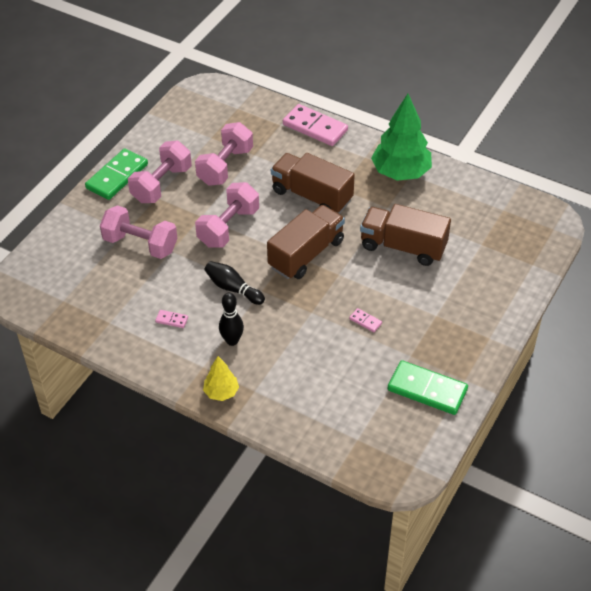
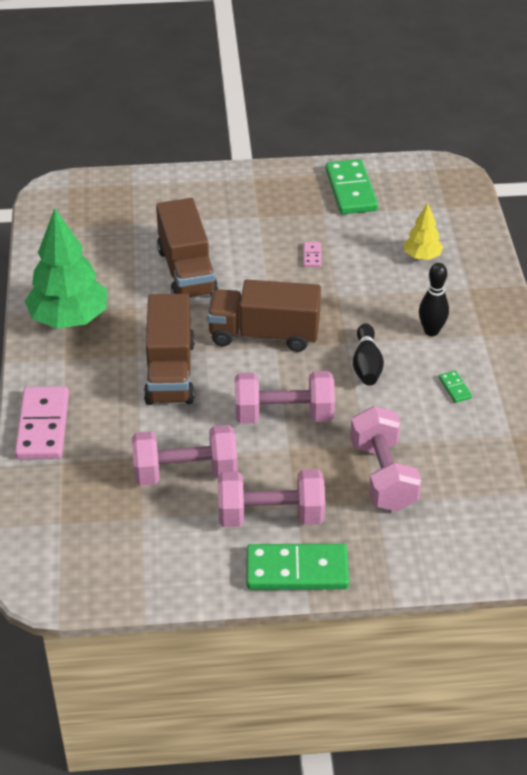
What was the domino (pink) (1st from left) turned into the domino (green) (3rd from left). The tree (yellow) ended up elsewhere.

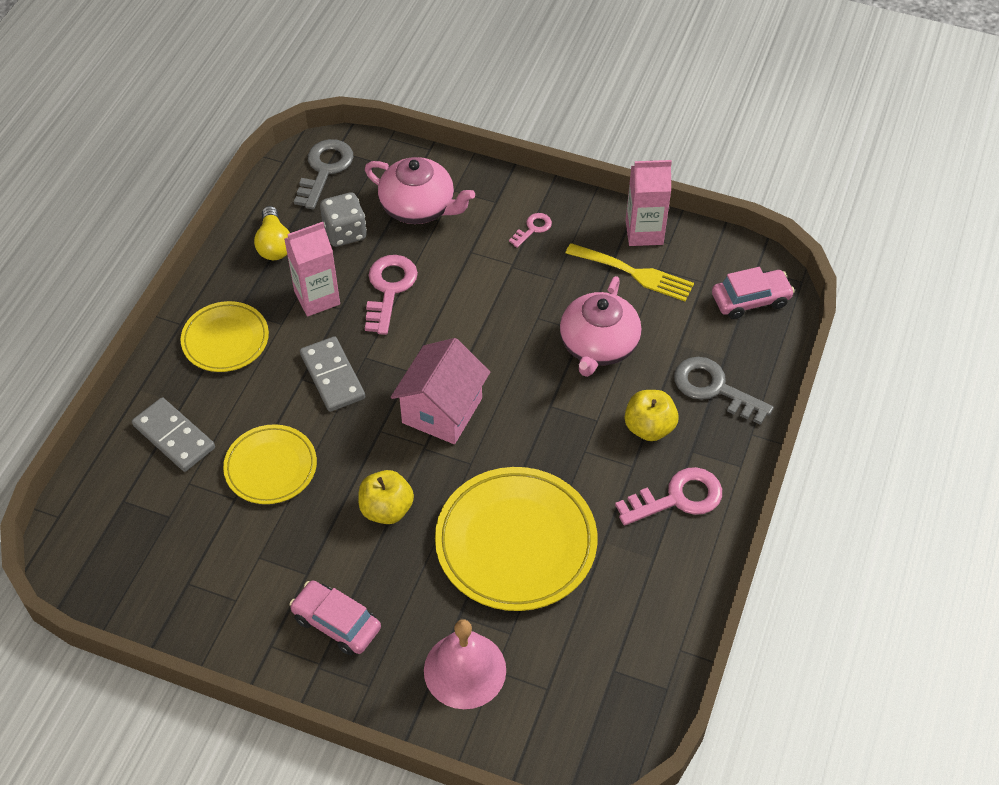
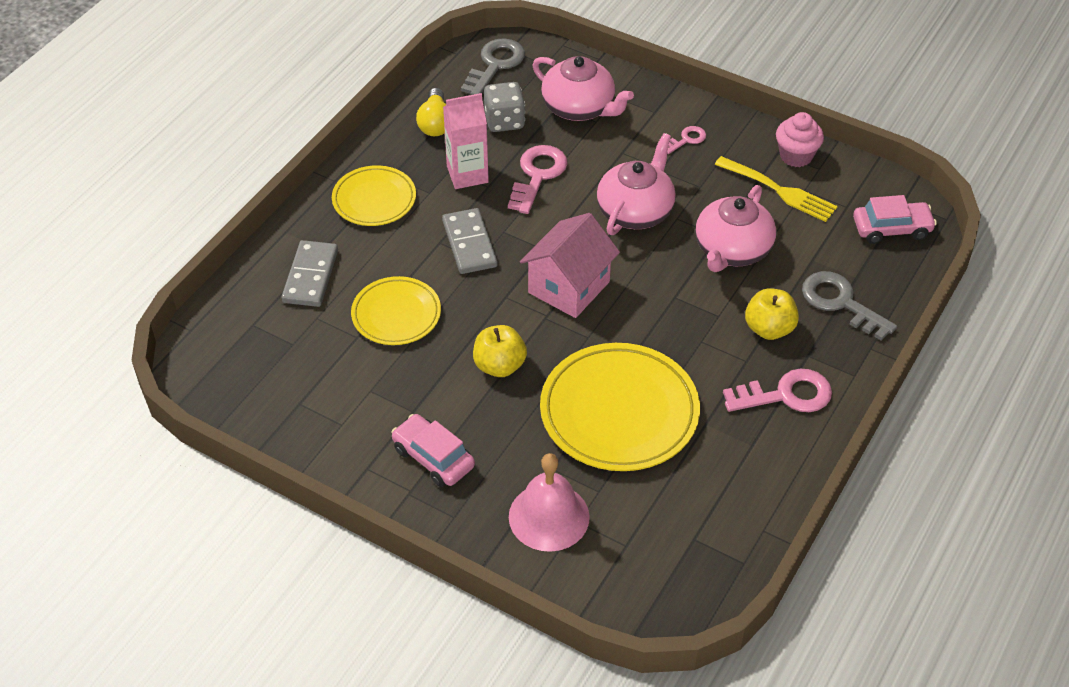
Where the carton (pink) (2nd from left) stood, the cupcake (pink) came to stand. The domino (grey) (1st from left) ended up facing another way, 45 degrees clockwise from before. The second view gained the teapot (pink) (2nd from left).

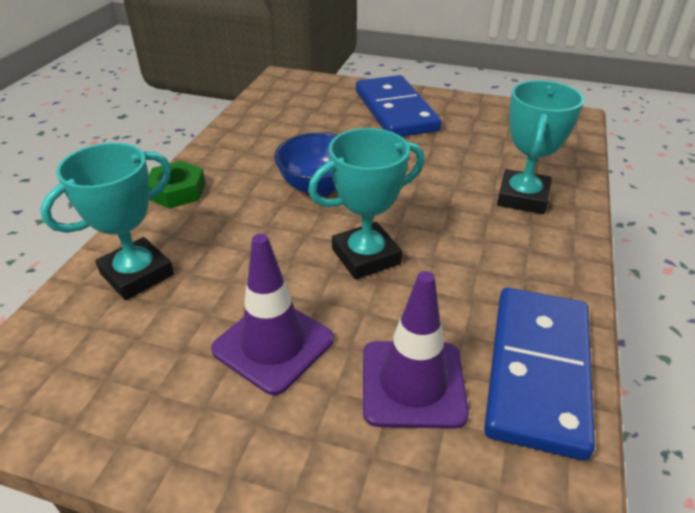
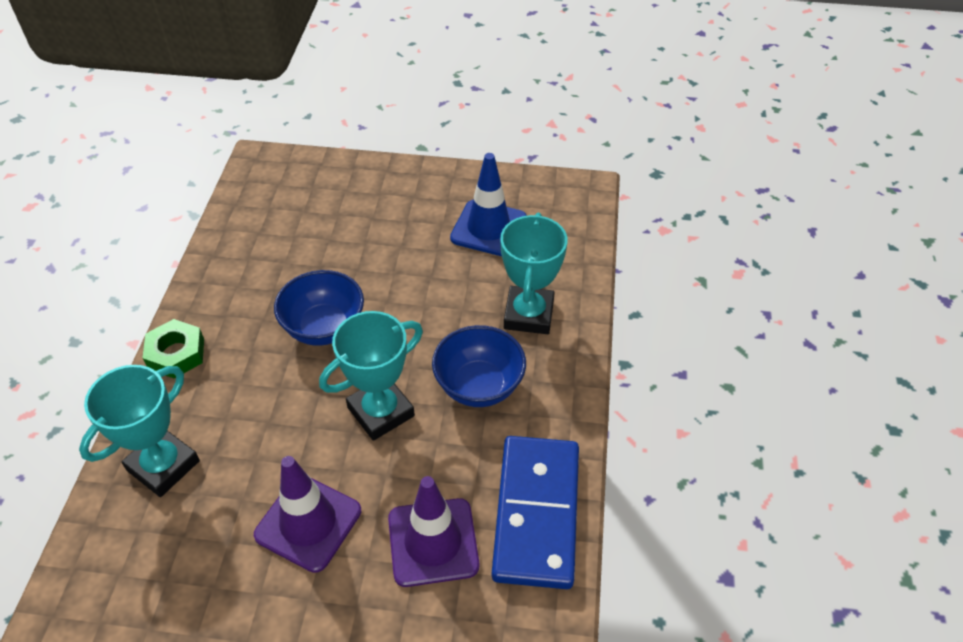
The second view lost the domino (blue) (1st from left). The second view gained the traffic cone (blue). The second view gained the bowl (blue) (2nd from left).

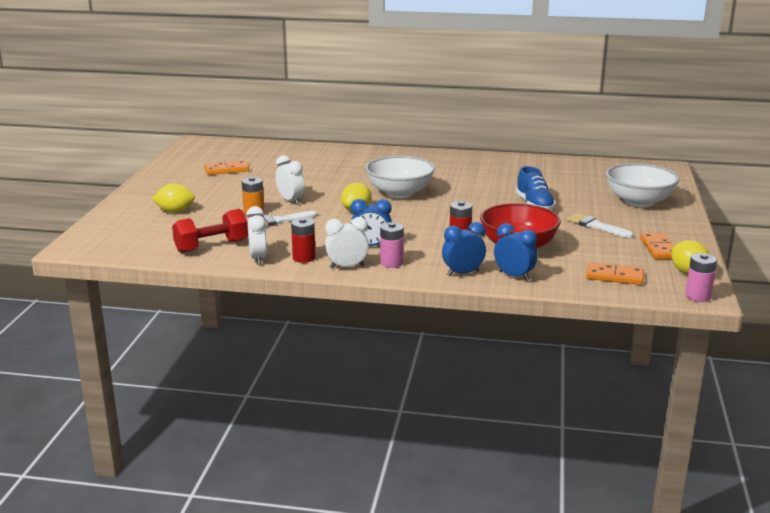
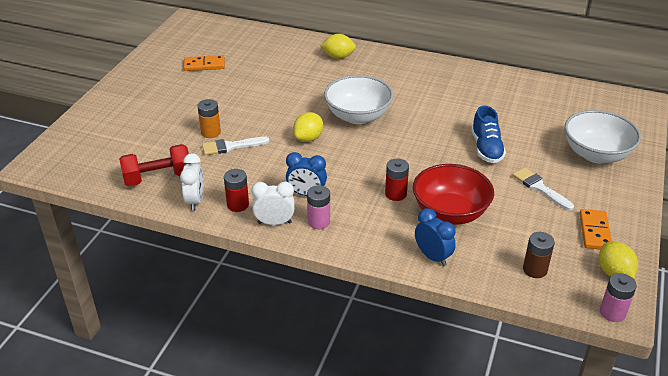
The second view lost the clock (white) (2nd from left). The lemon (yellow) (1st from left in the first image) ended up elsewhere. The second view lost the clock (blue) (2nd from left). Where the domino (orange) (2nd from left) stood, the battery (brown) came to stand.

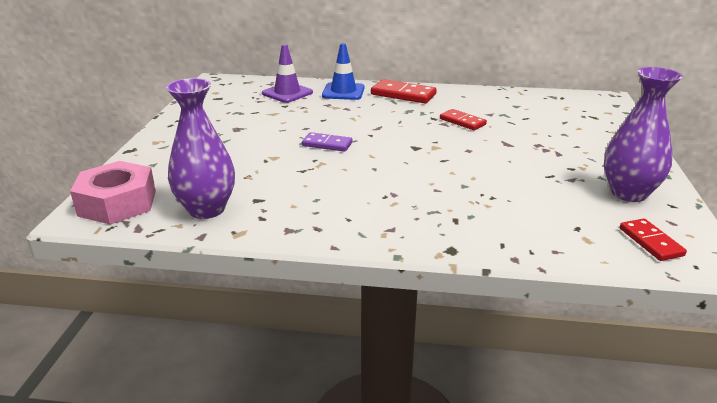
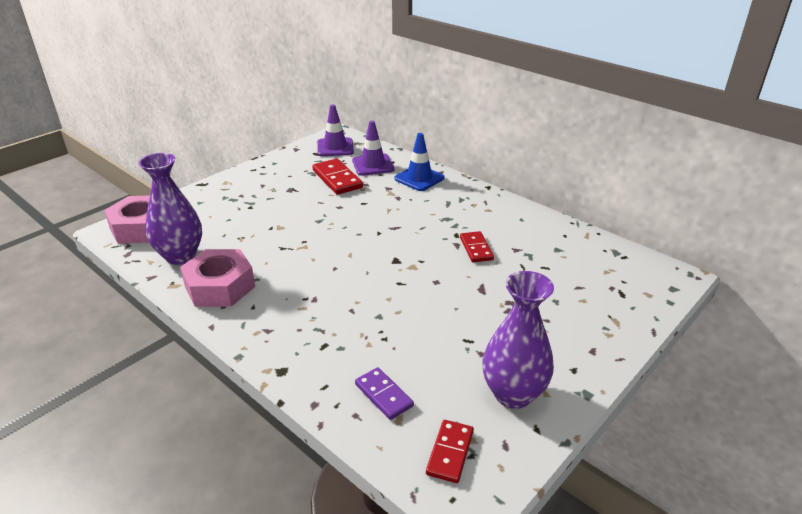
The domino (red) (1st from left) ended up elsewhere. The domino (purple) ended up elsewhere. The second view gained the traffic cone (purple) (1st from left). The second view gained the nut (pink) (2nd from left).

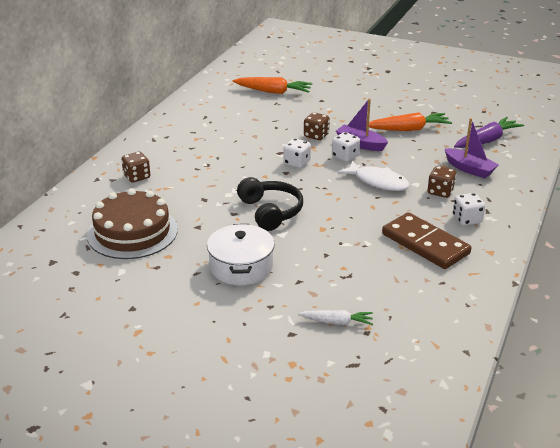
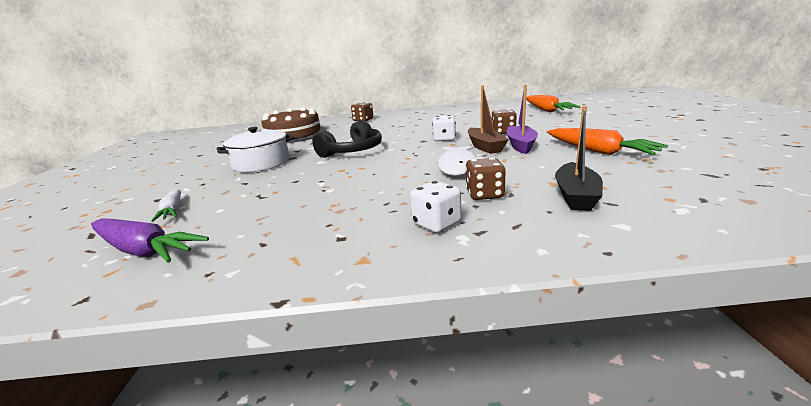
The carrot (purple) ended up elsewhere. What was the boat (purple) (2nd from left) turned into the boat (black). Where the dice (white) (2nd from left) stood, the boat (brown) came to stand. The second view lost the domino (brown).

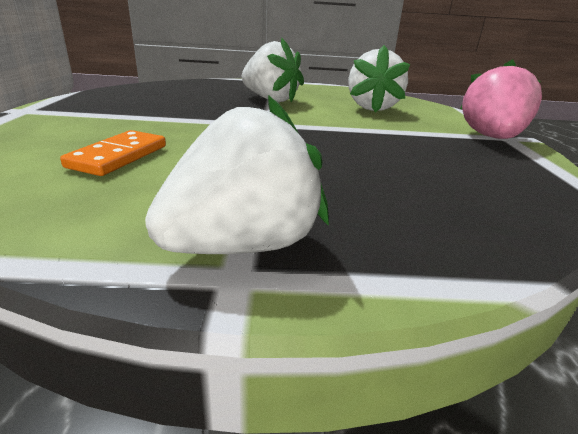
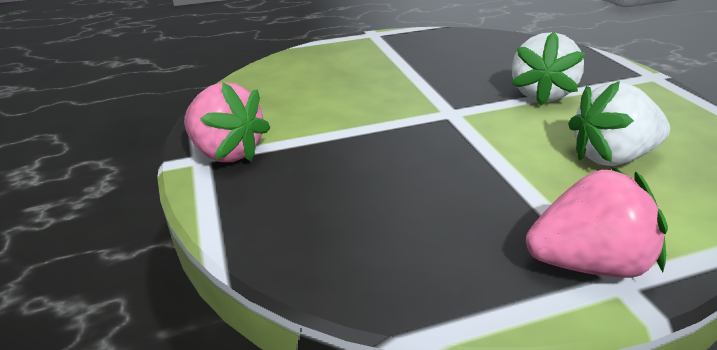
What was the strawberry (white) (1st from left) turned into the strawberry (pink) (1st from left). The second view lost the domino (orange).

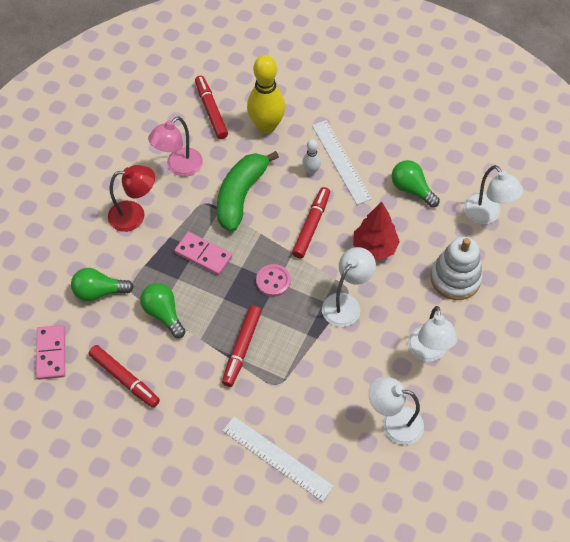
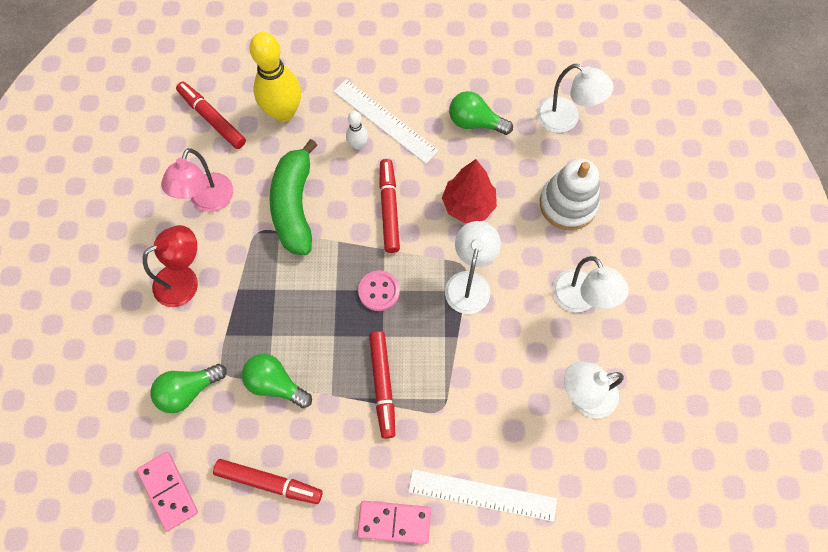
The domino (pink) (2nd from left) ended up elsewhere.

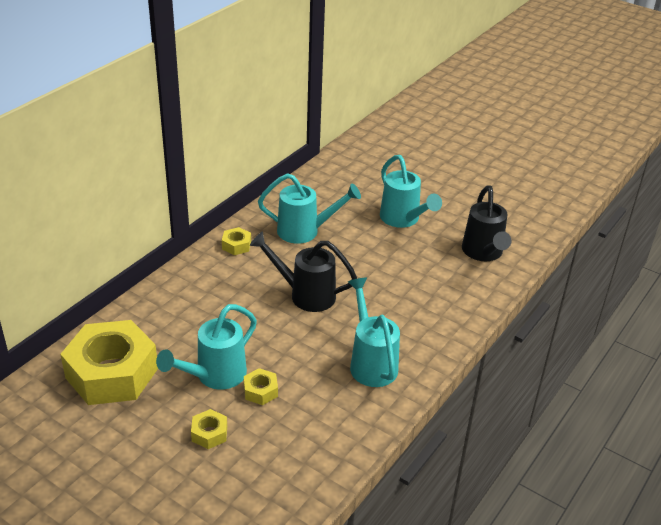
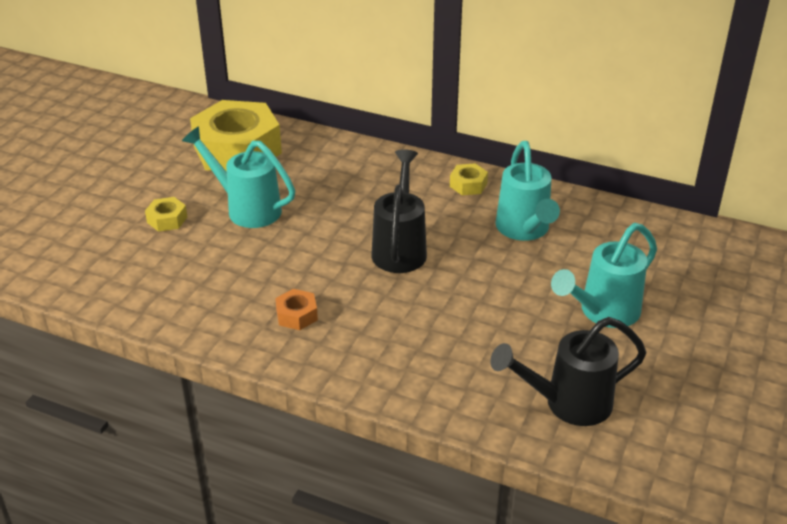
Where the watering can (turquoise) (3rd from left) stood, the nut (orange) came to stand. The second view lost the nut (yellow) (4th from left).

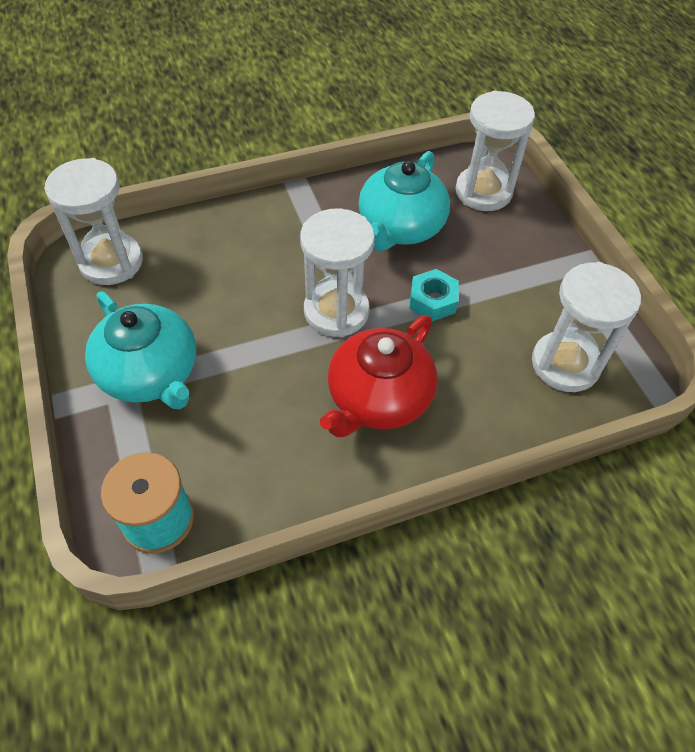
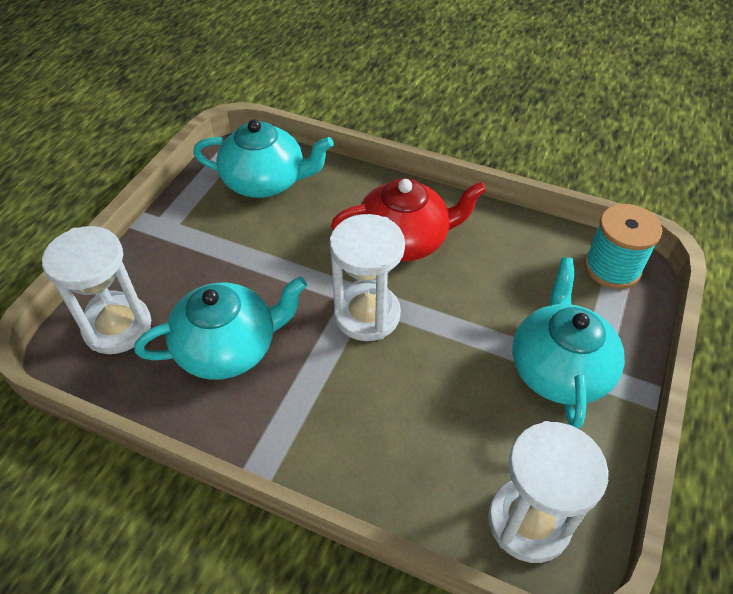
Where the hourglass (white) (4th from left) stood, the teapot (turquoise) (2nd from left) came to stand. The second view lost the nut (turquoise).

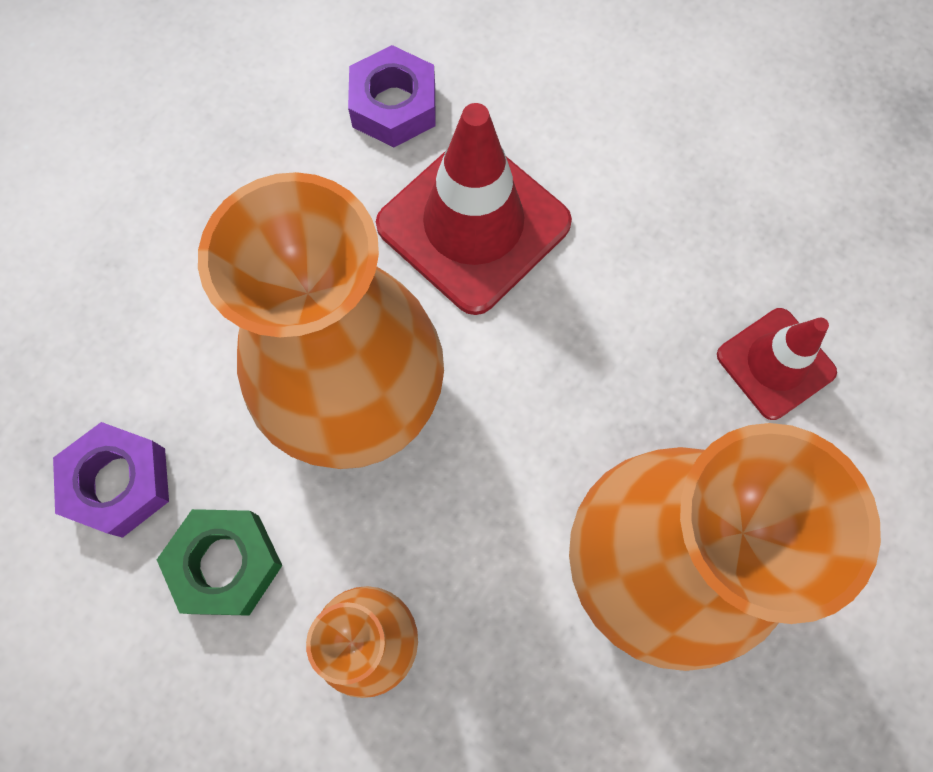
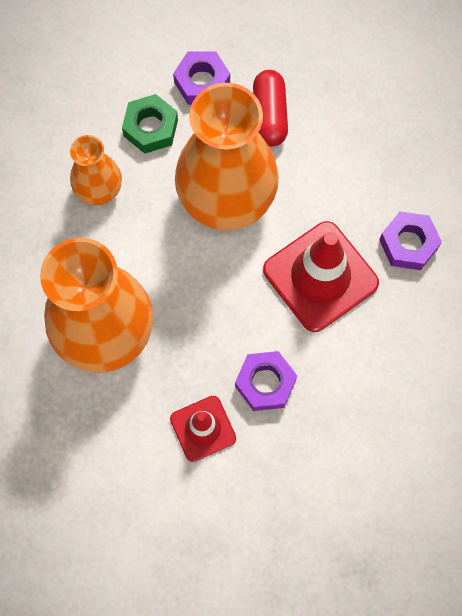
The second view gained the capsule (red). The second view gained the nut (purple) (2nd from left).

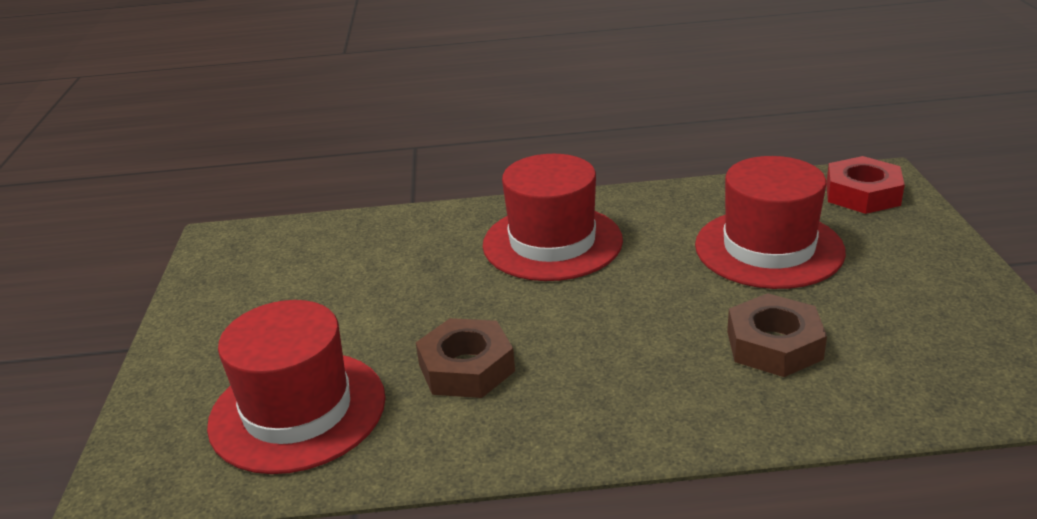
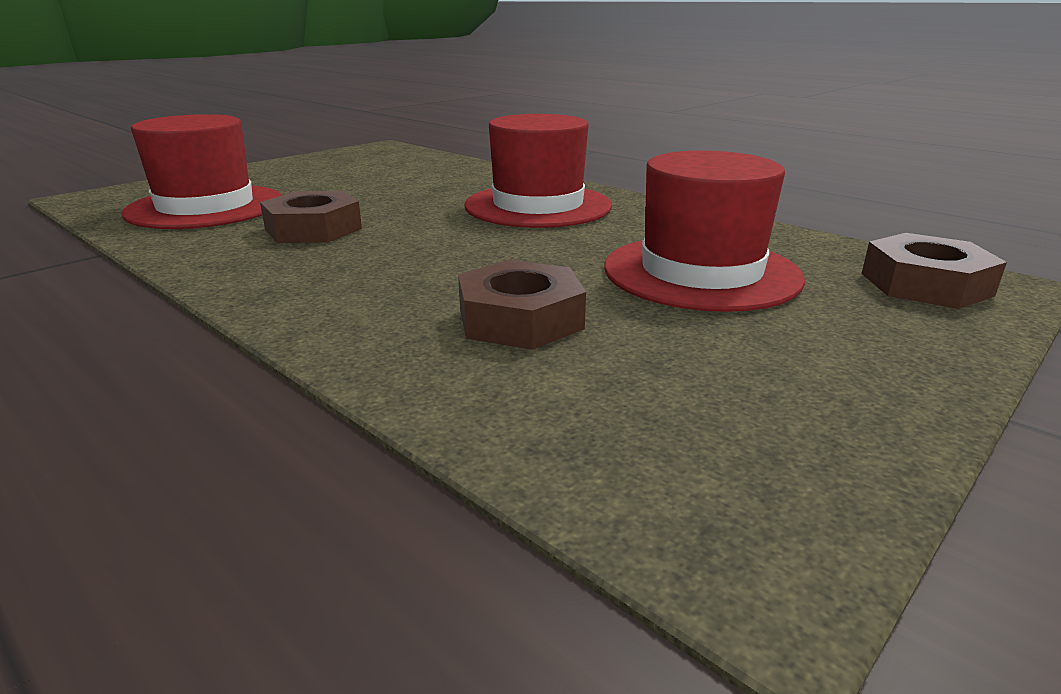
What was the nut (red) turned into the nut (brown) (3rd from left).

